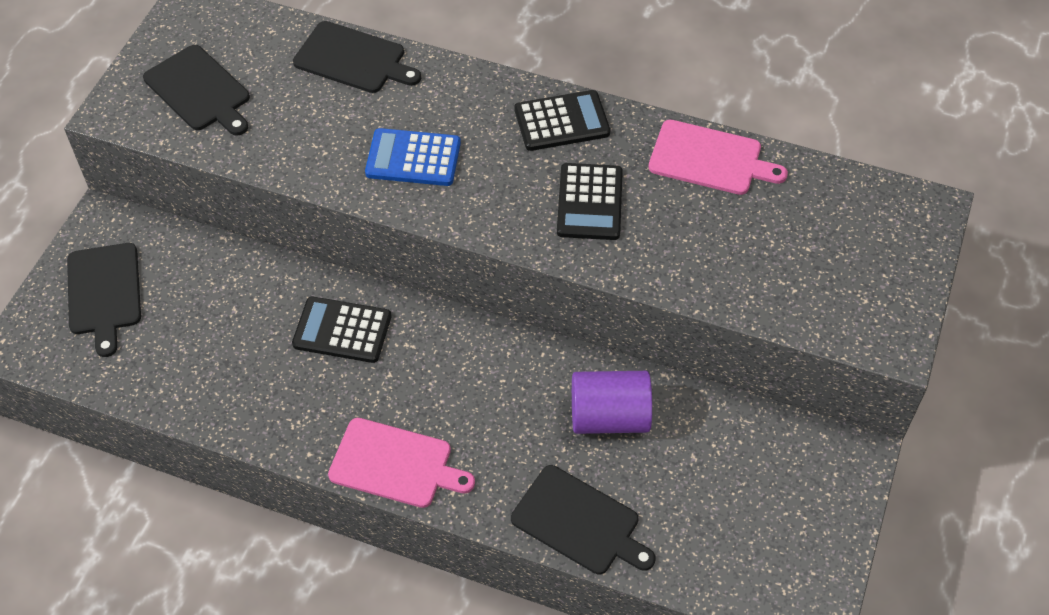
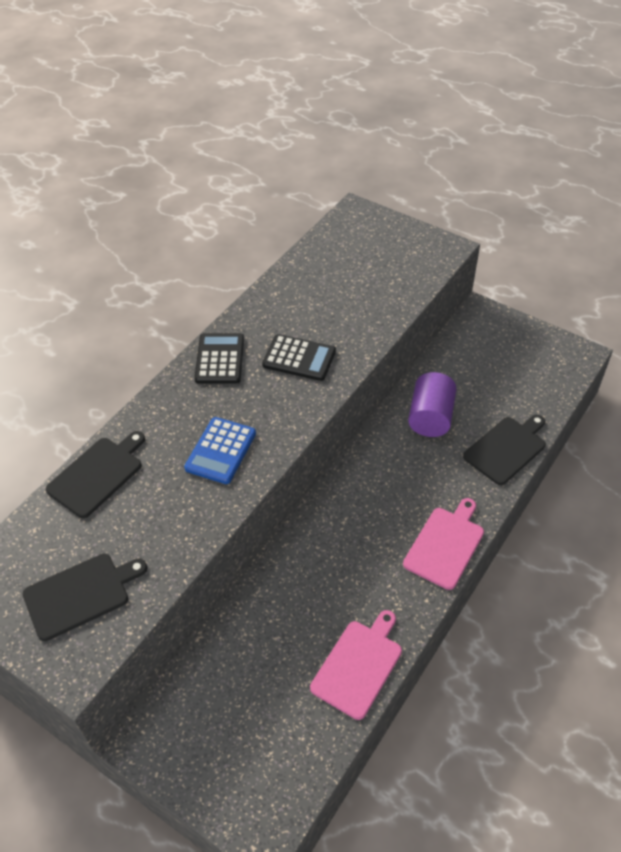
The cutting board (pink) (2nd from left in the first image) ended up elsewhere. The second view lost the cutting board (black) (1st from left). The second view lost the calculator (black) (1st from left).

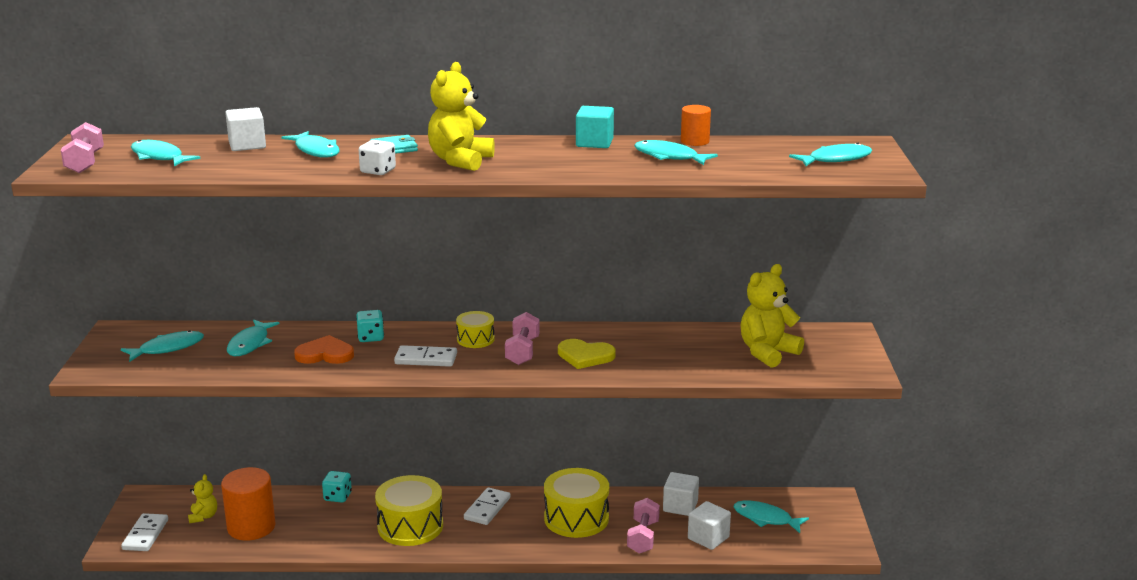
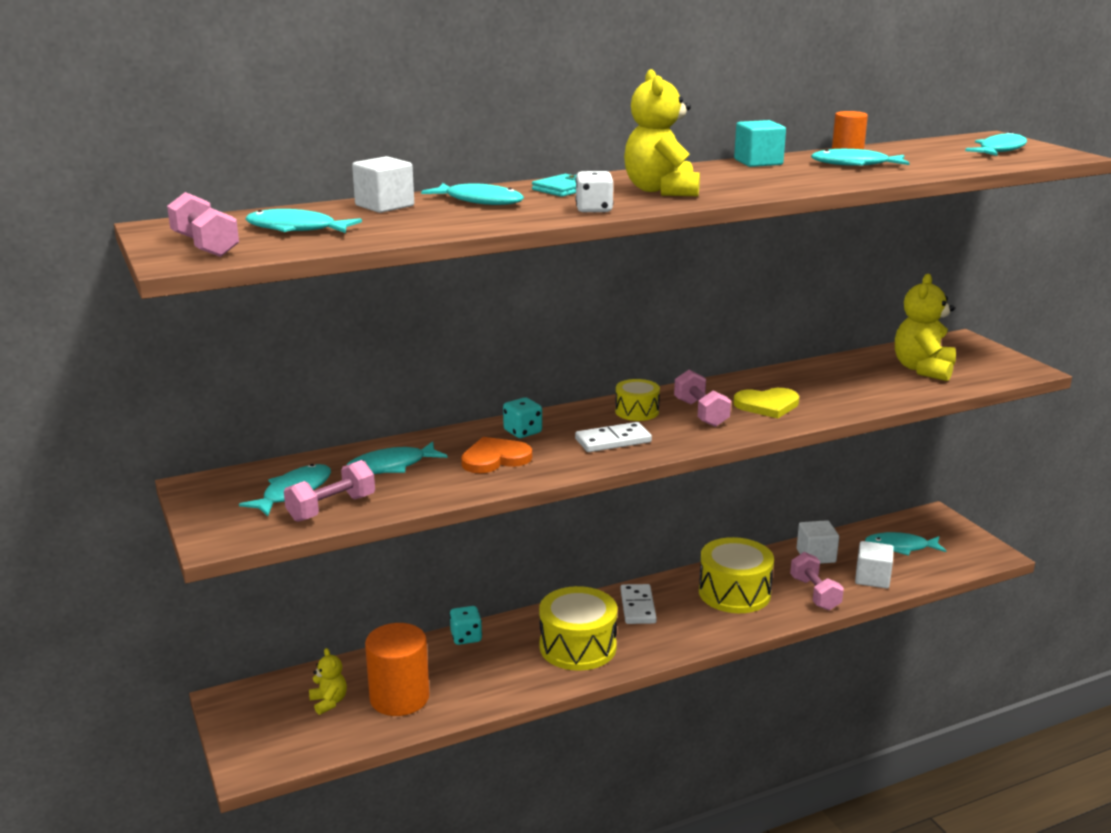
The fish (turquoise) (3rd from left) ended up facing another way, 75 degrees clockwise from before. The second view lost the domino (white) (1st from left). The second view gained the dumbbell (pink) (2nd from left).

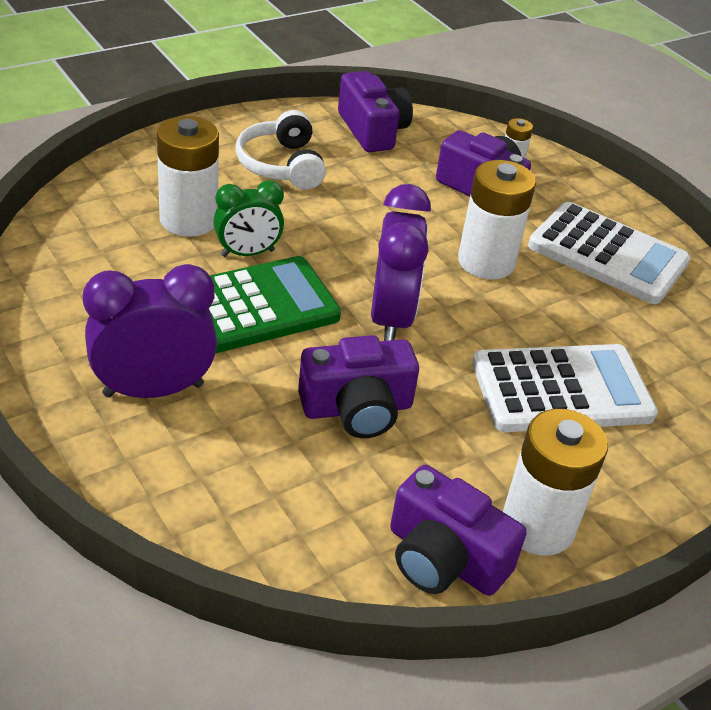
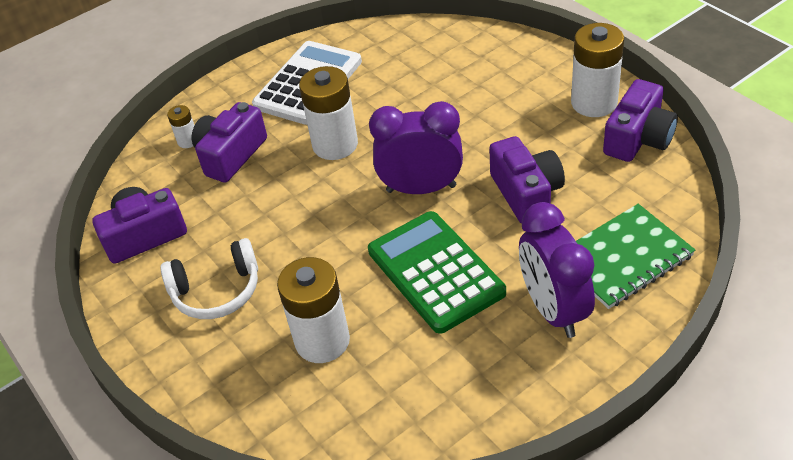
The second view lost the clock (green). The second view lost the calculator (white) (1st from left). The second view gained the notebook (green).

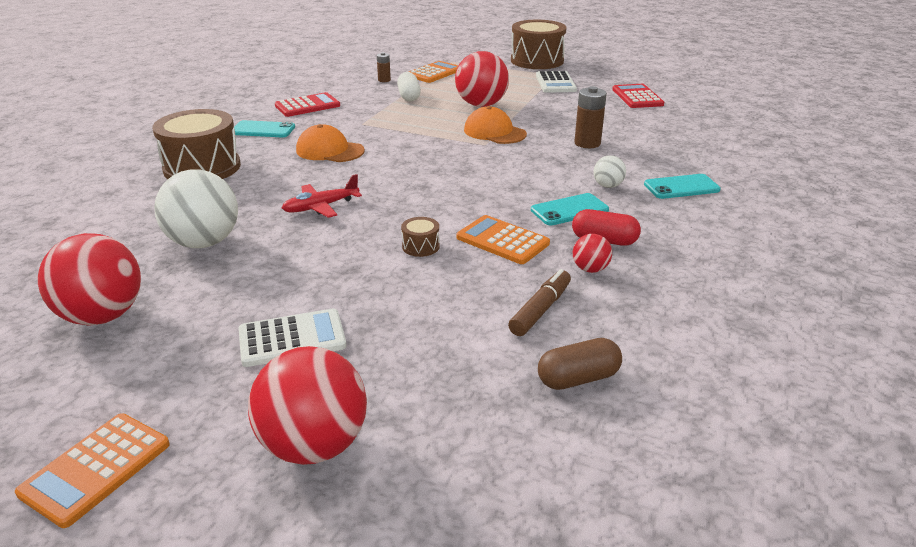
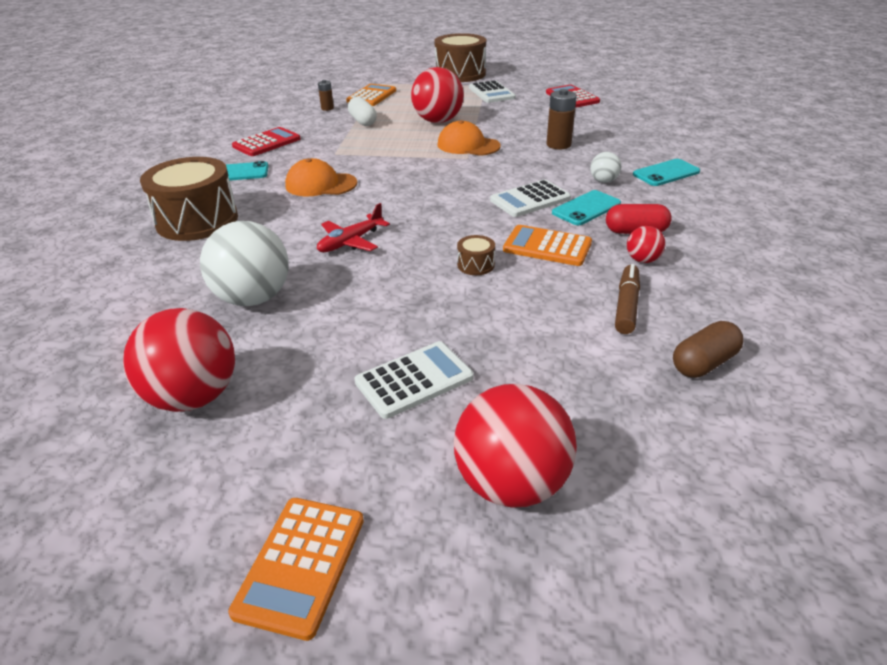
The second view gained the calculator (white) (3rd from left).

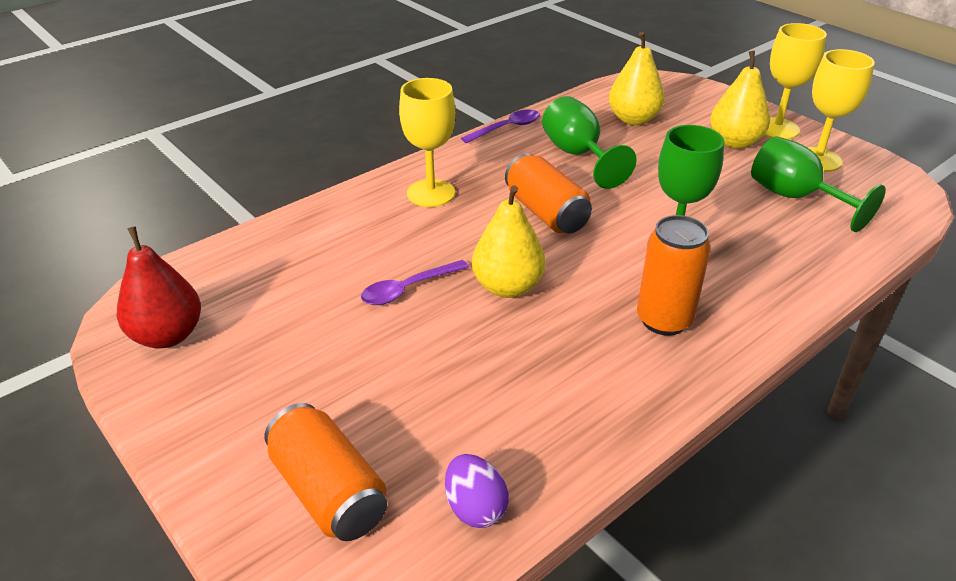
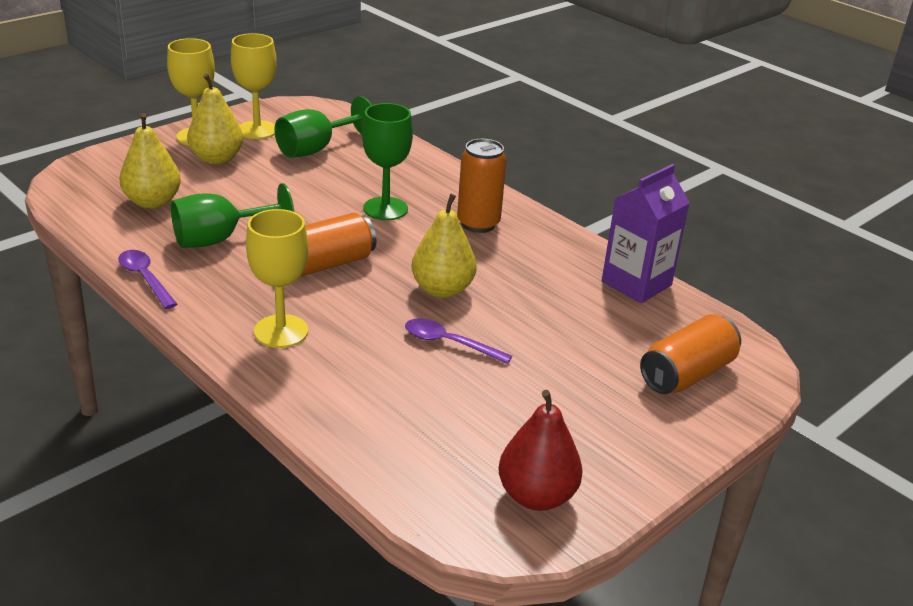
The spoon (purple) (1st from left in the first image) ended up facing another way, 150 degrees clockwise from before. The second view lost the egg (purple). The second view gained the carton (purple).

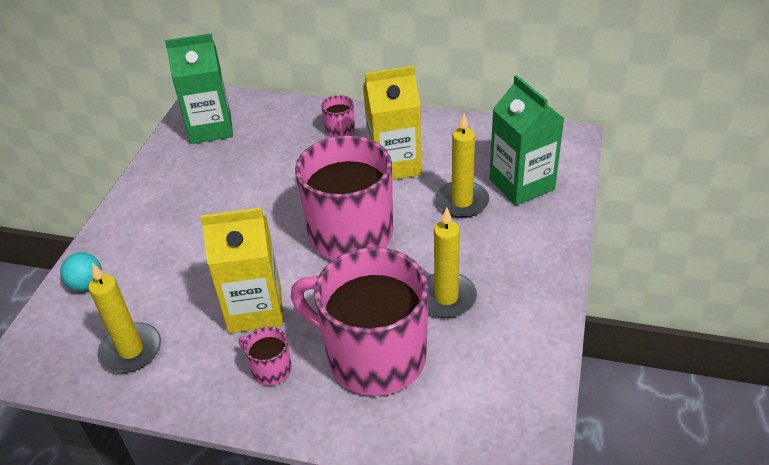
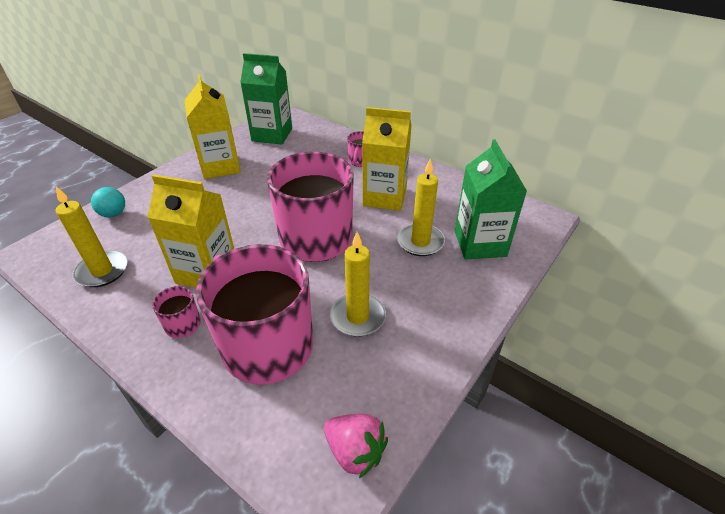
The second view gained the carton (yellow) (2nd from left). The second view gained the strawberry (pink).

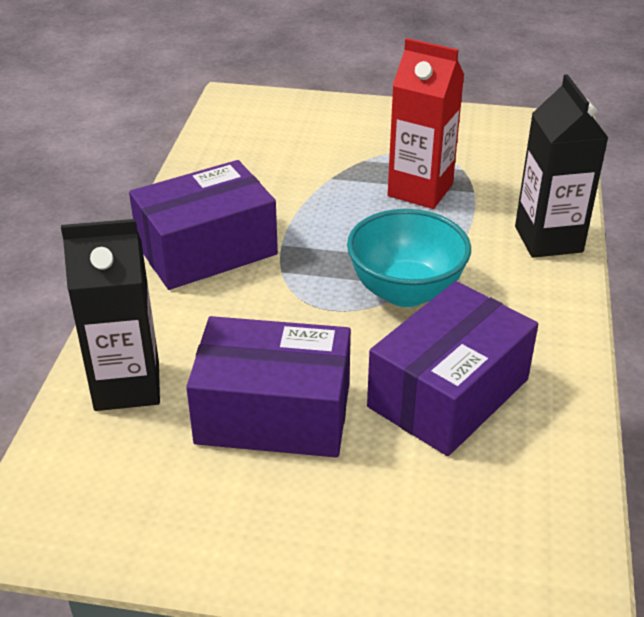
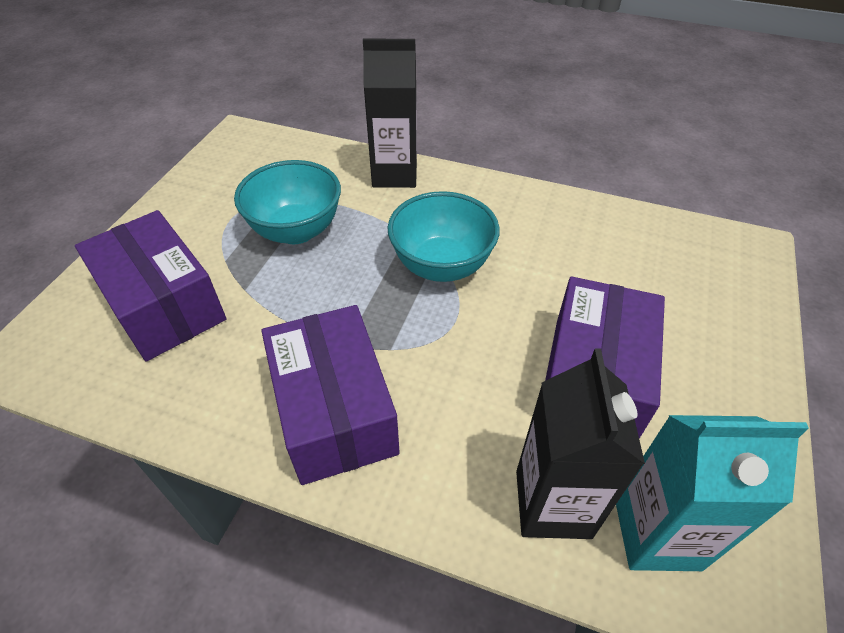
Where the carton (red) stood, the bowl (turquoise) (1st from left) came to stand. The box (purple) (3rd from left in the first image) ended up elsewhere. The second view gained the carton (turquoise).

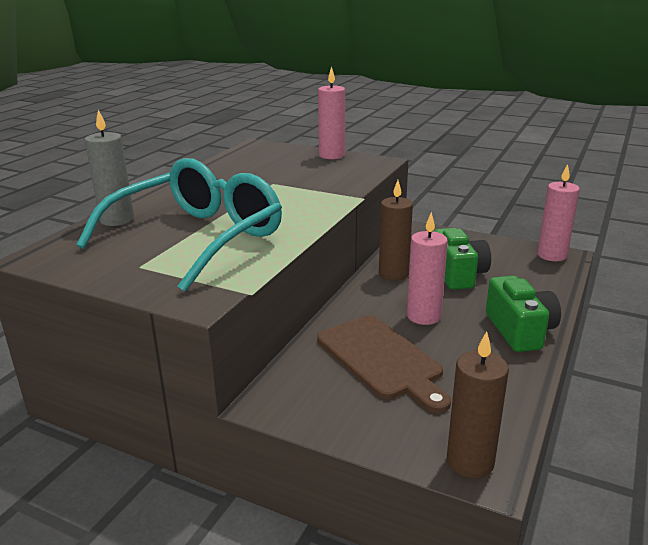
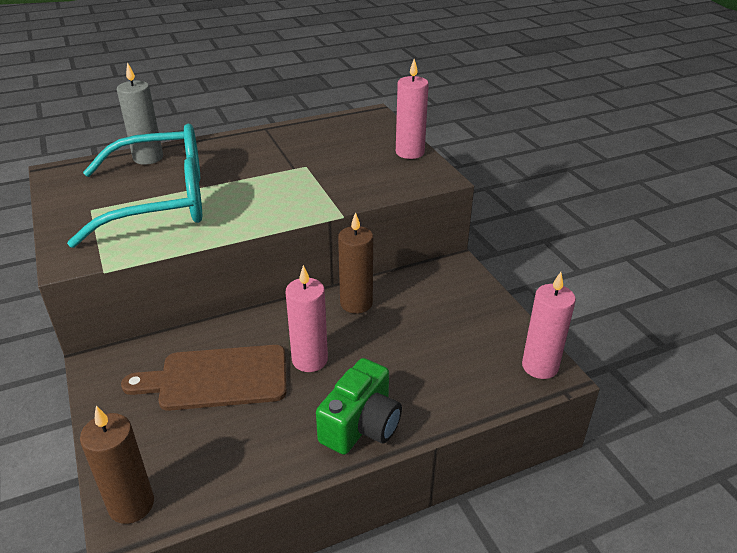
The second view lost the camera (green) (1st from left). The cutting board (brown) ended up facing another way, 75 degrees clockwise from before.

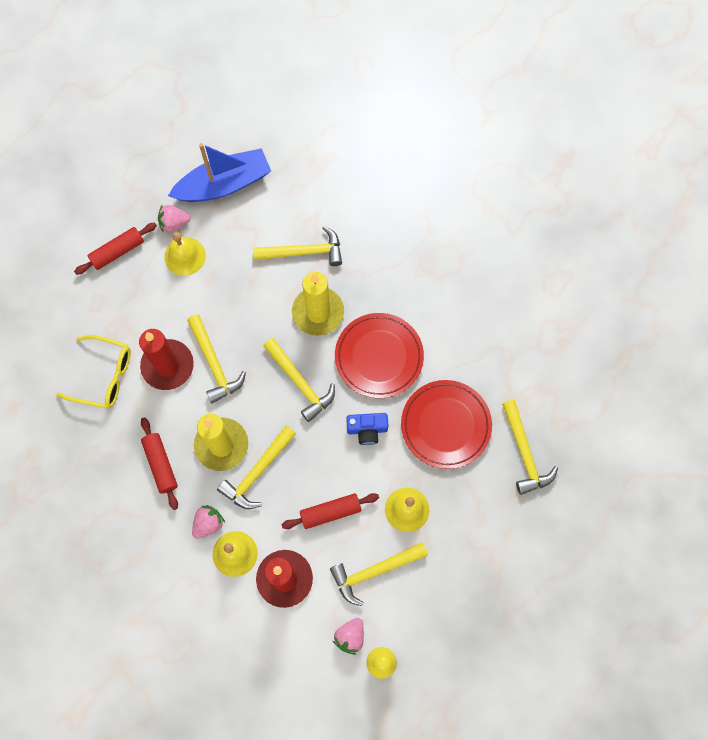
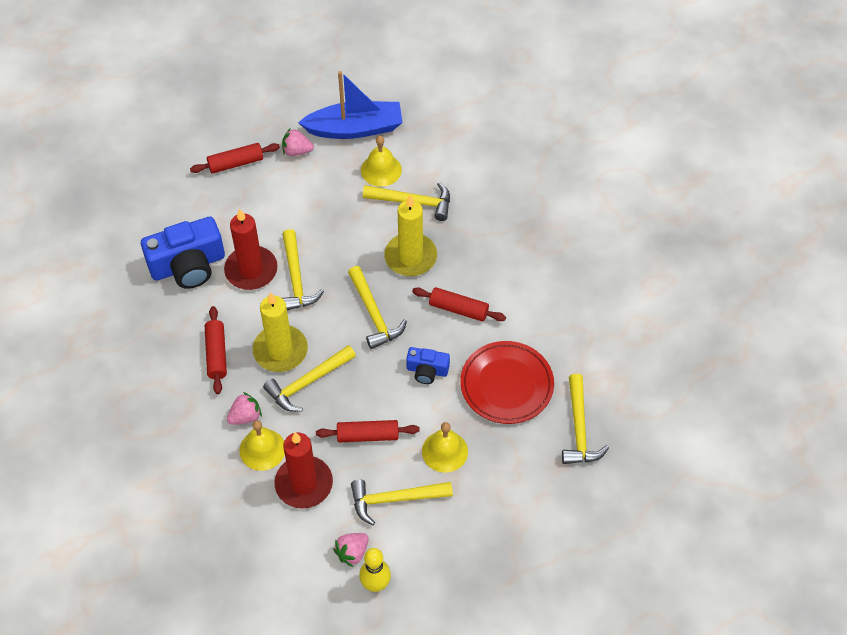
The bell (yellow) (1st from left in the first image) ended up elsewhere. Where the plate (red) (1st from left) stood, the rolling pin (red) (4th from left) came to stand. Where the glasses (yellow) stood, the camera (blue) (1st from left) came to stand.

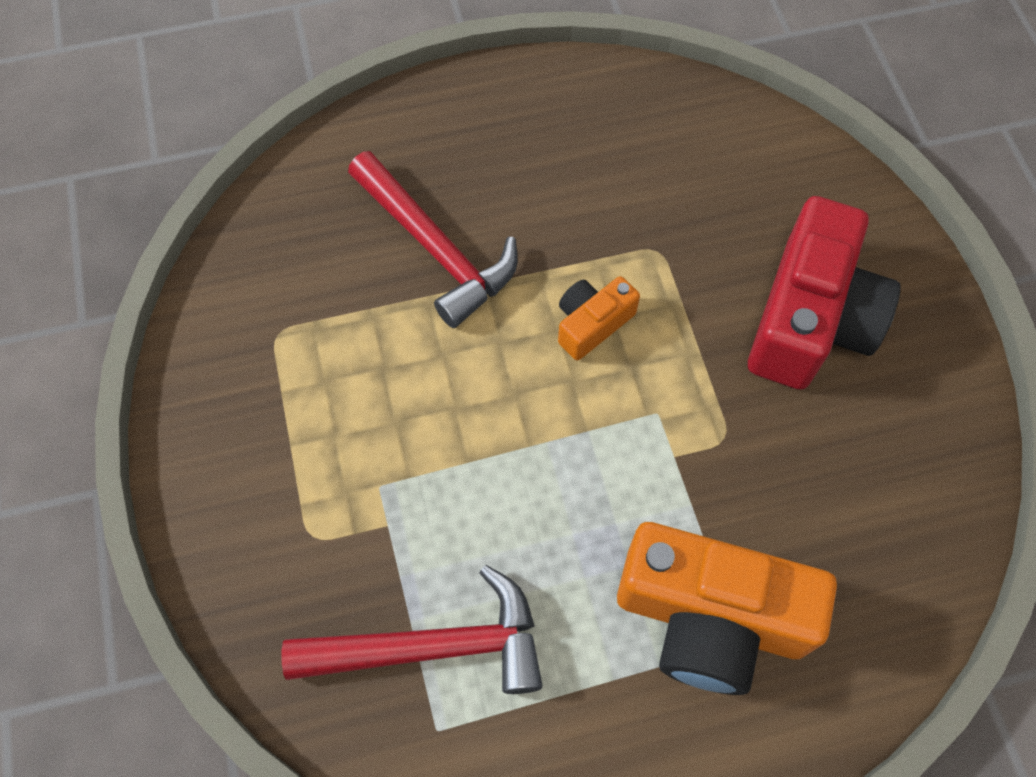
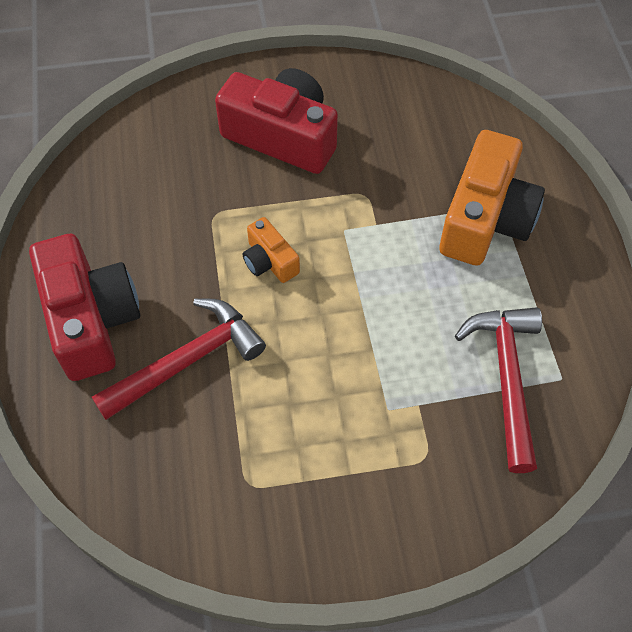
The second view gained the camera (red) (1st from left).

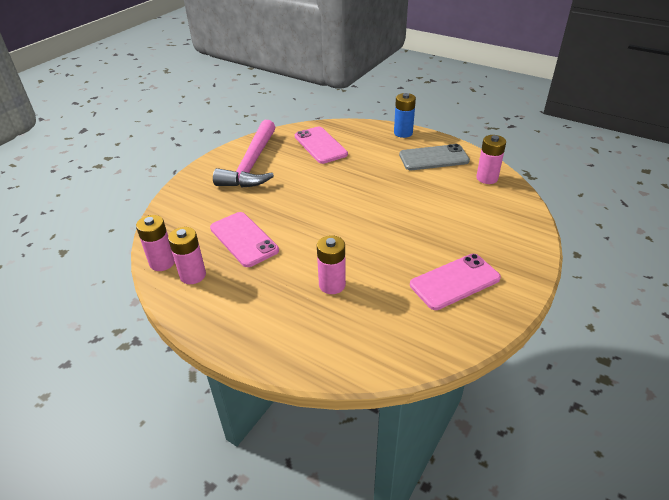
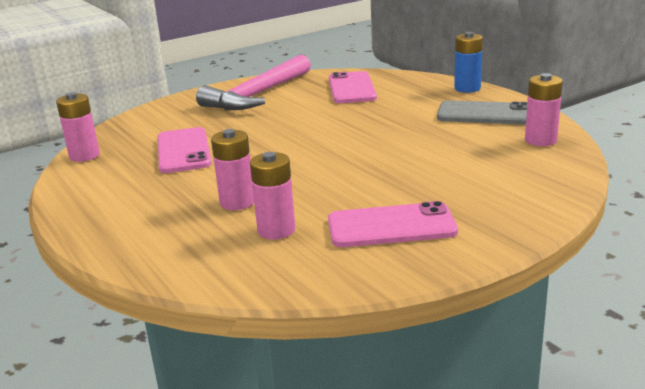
The battery (pink) (2nd from left in the first image) ended up elsewhere.

